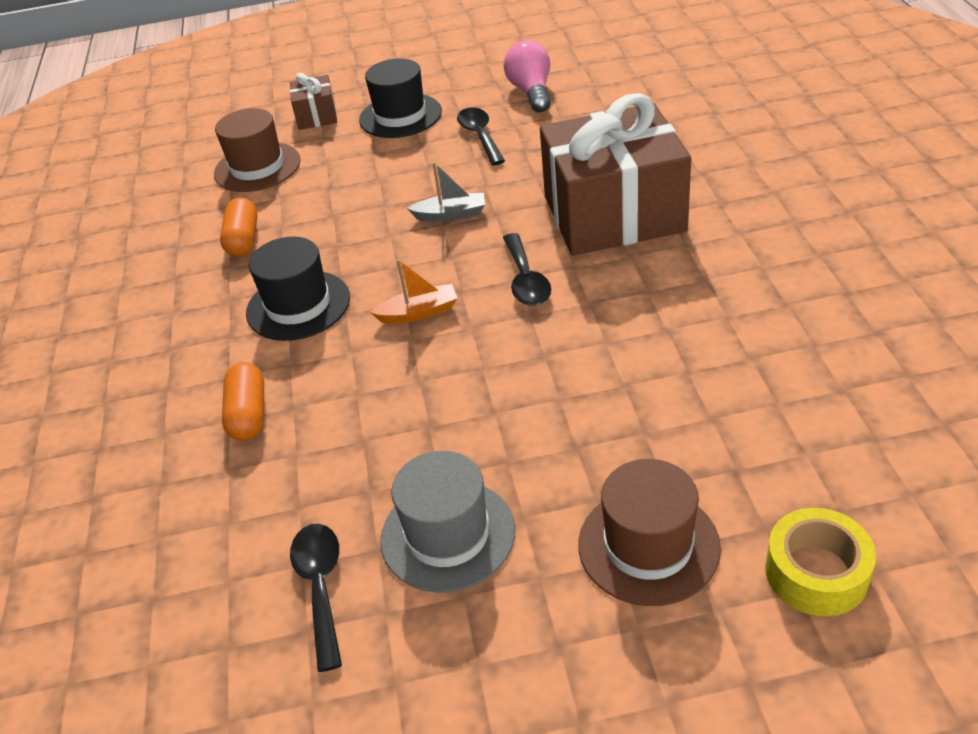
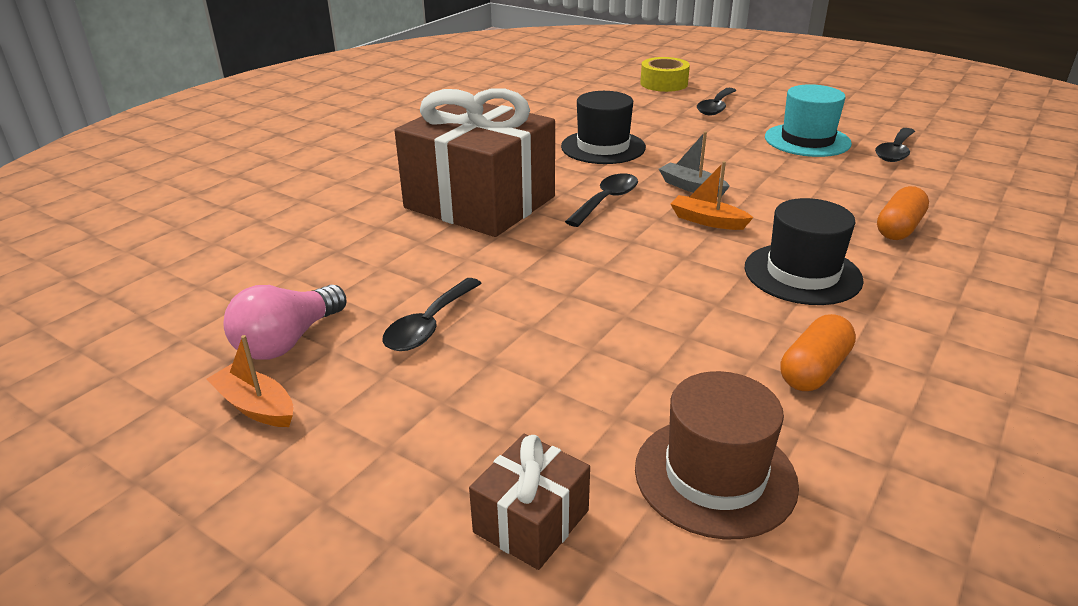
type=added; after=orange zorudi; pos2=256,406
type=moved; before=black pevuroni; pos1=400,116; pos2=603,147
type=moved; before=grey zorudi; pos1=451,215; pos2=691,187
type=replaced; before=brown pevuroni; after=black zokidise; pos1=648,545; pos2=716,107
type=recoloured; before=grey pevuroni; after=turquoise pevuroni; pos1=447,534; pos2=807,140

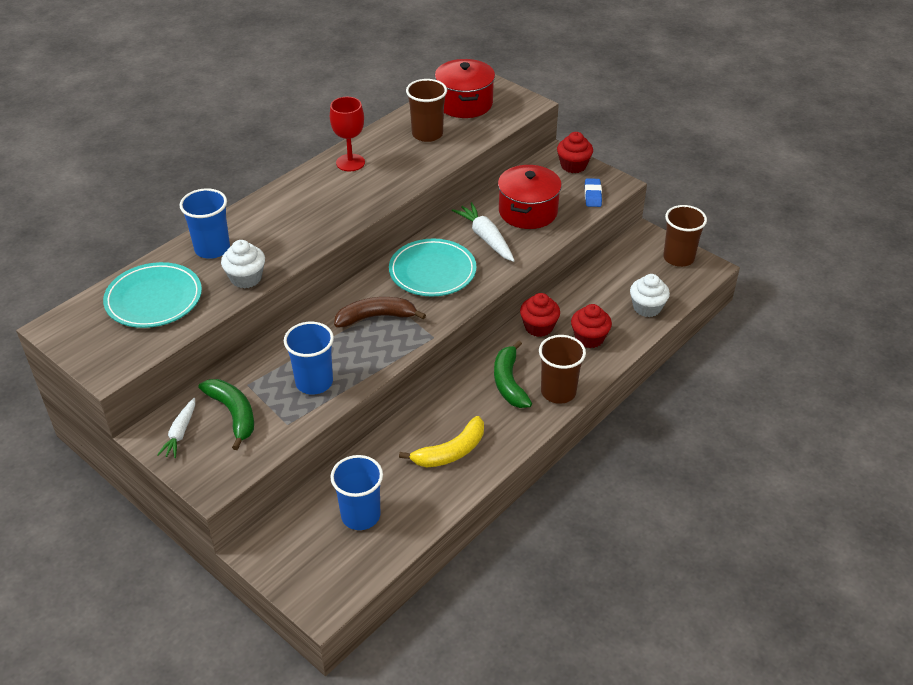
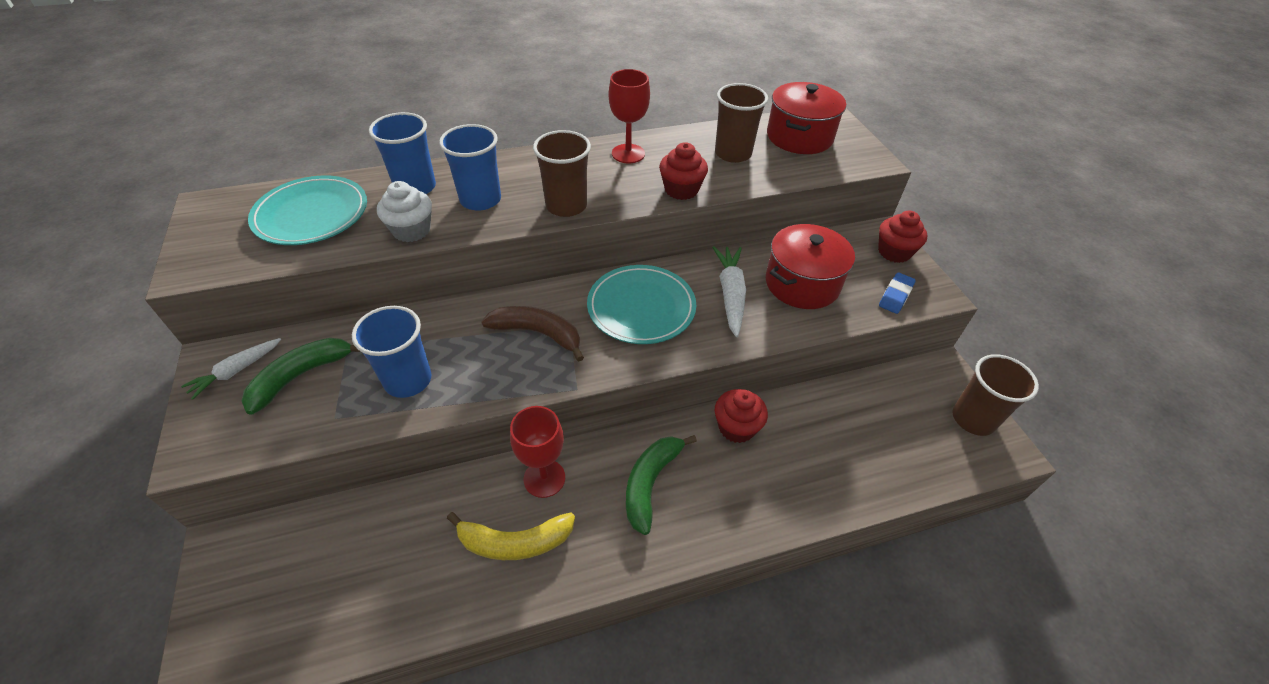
type=turned; before=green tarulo; pos1=233,414; pos2=301,376; turn=-135
type=moved; before=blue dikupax; pos1=360,515; pos2=480,200
type=added; after=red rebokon; pos2=544,478
type=moved; before=brown dikupax; pos1=558,392; pos2=566,206
type=moved; before=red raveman; pos1=589,338; pos2=681,190
type=removed; before=white raveman; pos1=647,308

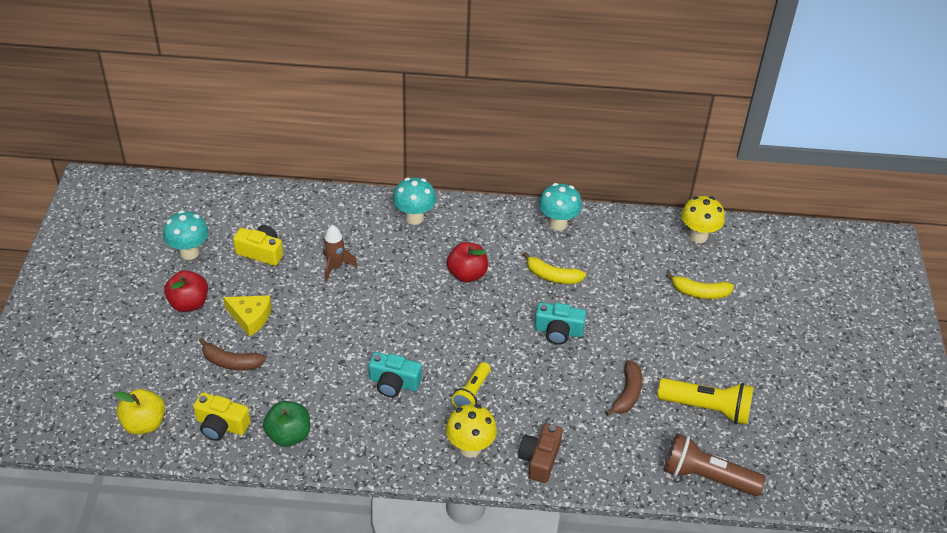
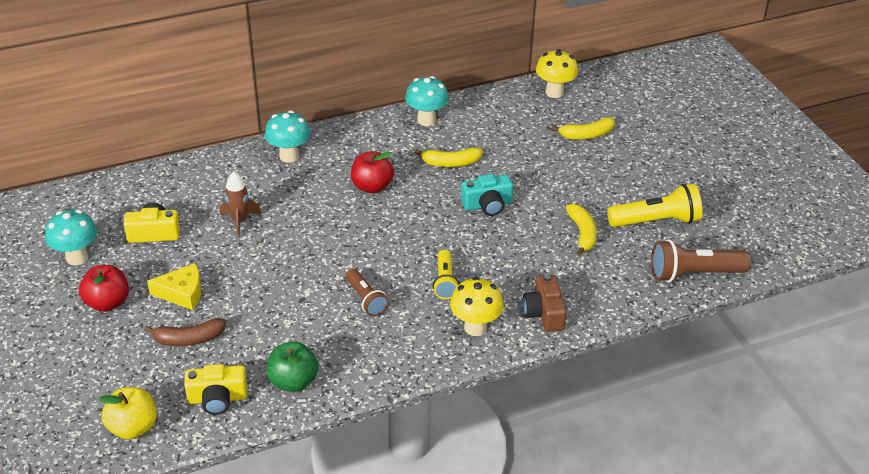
type=replaced; before=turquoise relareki; after=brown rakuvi; pos1=394,383; pos2=366,299
type=recoloured; before=brown tarulo; after=yellow tarulo; pos1=627,393; pos2=582,233

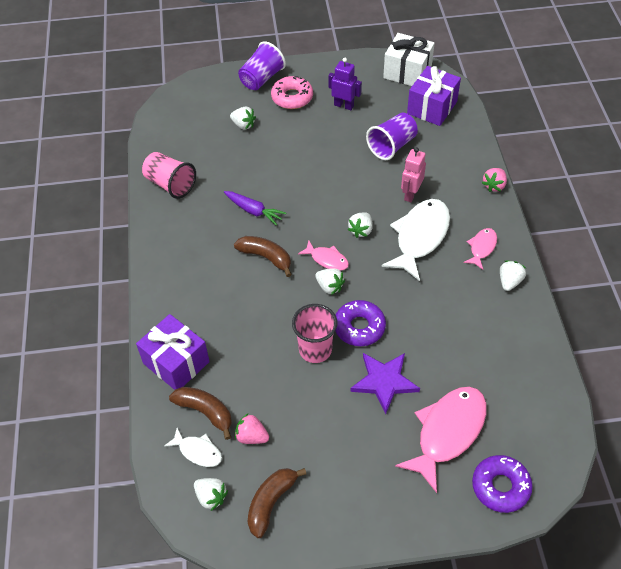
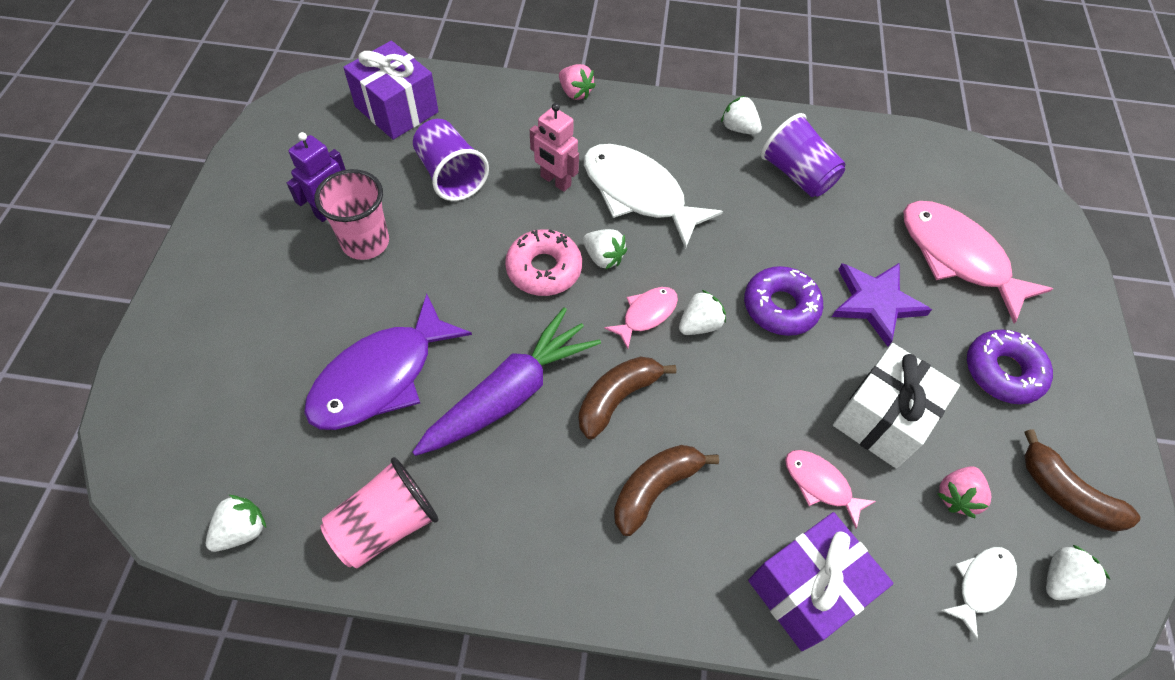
type=moved; before=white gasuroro; pos1=243,125; pos2=242,530
type=added; after=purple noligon; pos2=381,377
type=moved; before=pink dikupax; pos1=315,350; pos2=365,242
type=resized; before=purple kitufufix; pos1=254,211; pos2=510,394; scale=1.7
type=moved; before=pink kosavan; pos1=292,97; pos2=544,269
type=moved; before=brown tarulo; pos1=205,412; pos2=654,488
type=moved; before=purple dikupax; pos1=262,78; pos2=797,175
type=moved; before=pink noligon; pos1=482,247; pos2=820,484
type=moved; before=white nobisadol; pos1=407,72; pos2=882,419
type=moved; before=purple kosavan; pos1=500,486; pos2=1002,372

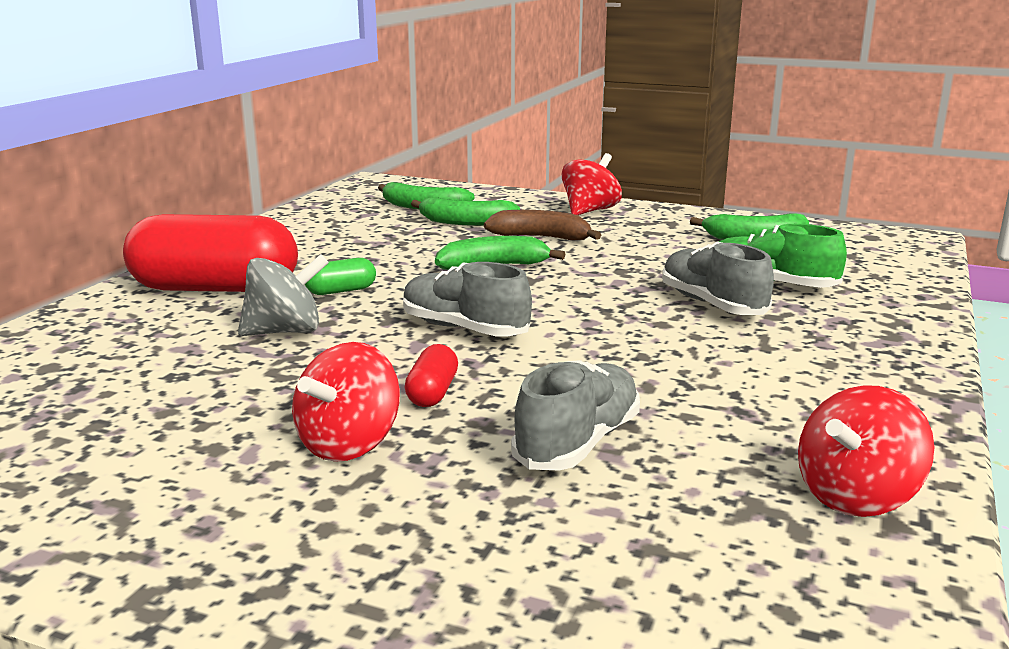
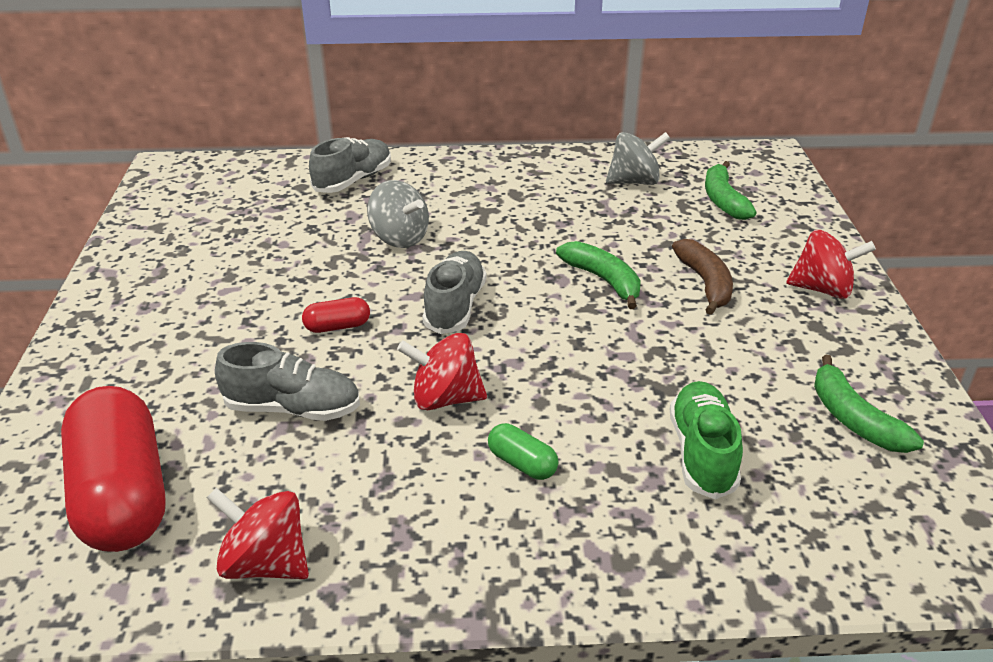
type=moved; before=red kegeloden; pos1=215,289; pos2=122,495
type=moved; before=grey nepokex; pos1=712,304; pos2=353,180
type=moved; before=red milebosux; pos1=349,444; pos2=445,398
type=moved; before=green kegeloden; pos1=341,291; pos2=522,463
type=added; after=grey milebosux; pos2=634,182
type=removed; before=green tarulo; pos1=465,222

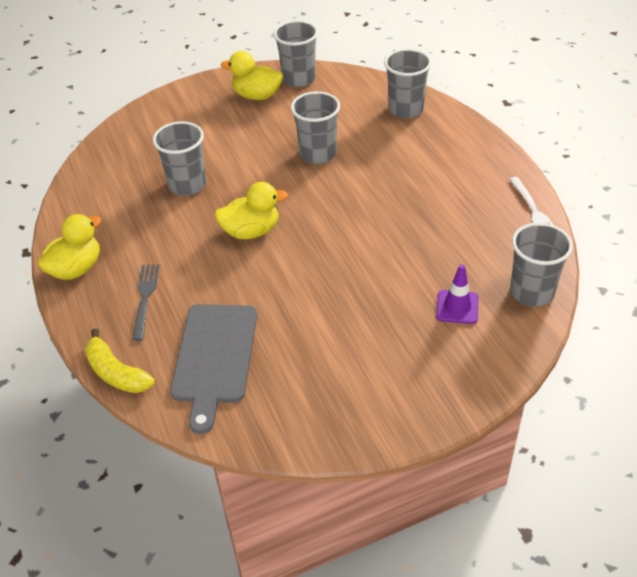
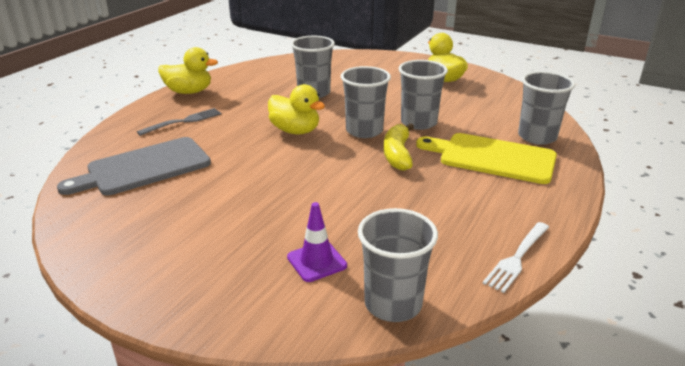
type=moved; before=grey dikupax; pos1=298,79; pos2=364,131
type=moved; before=yellow tarulo; pos1=116,372; pos2=397,154
type=added; after=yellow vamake; pos2=492,158

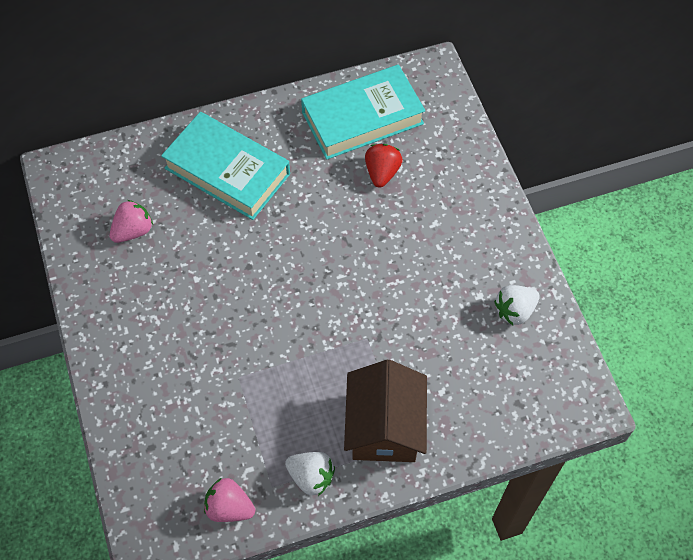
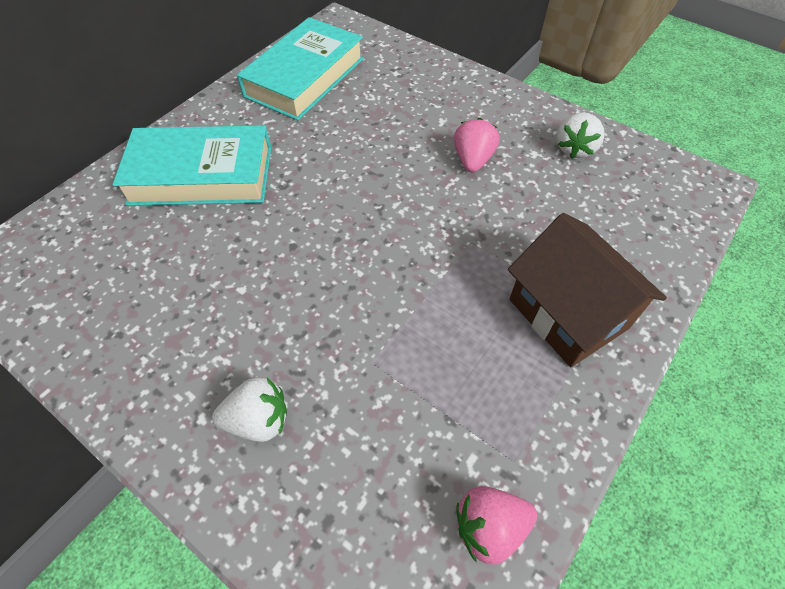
type=moved; before=white gasuroro; pos1=311,477; pos2=258,420
type=moved; before=pink gasuroro; pos1=133,231; pos2=472,160
type=removed; before=red gasuroro; pos1=382,173

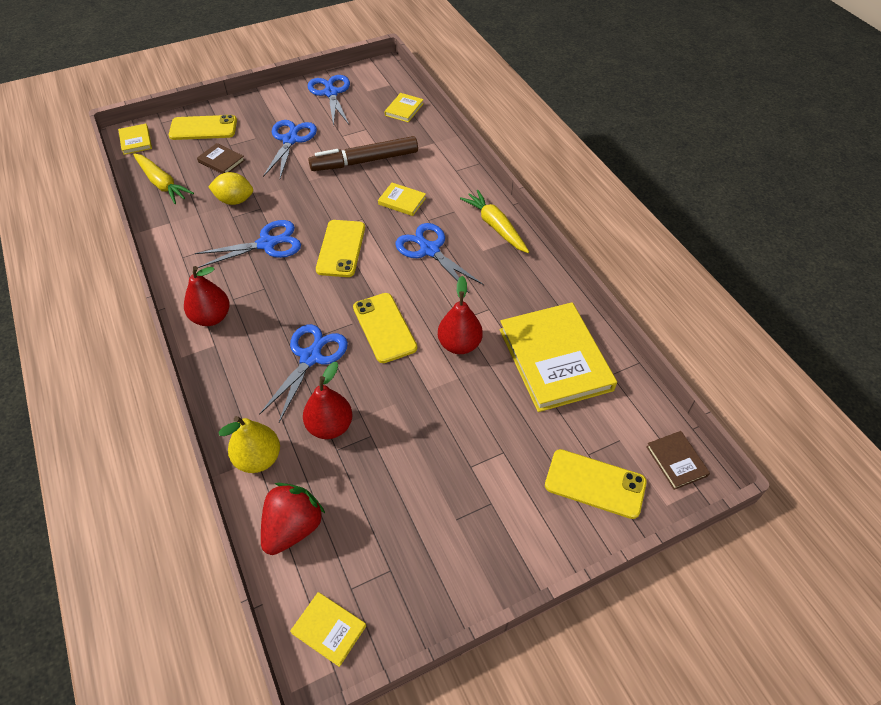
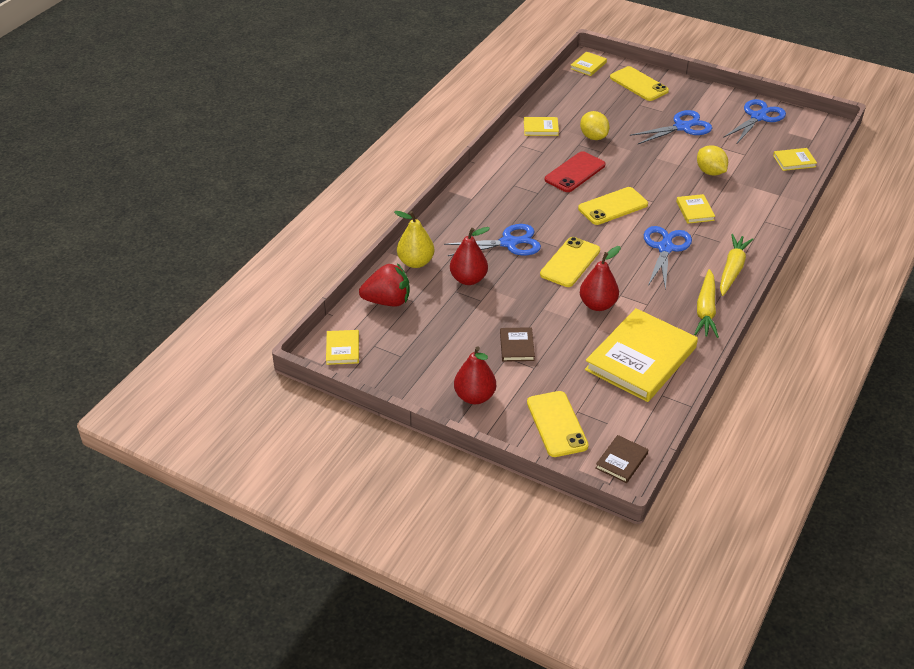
type=moved; before=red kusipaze; pos1=211,317; pos2=474,397
type=moved; before=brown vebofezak; pos1=221,161; pos2=517,346
type=added; after=yellow vebofezak; pos2=541,128
type=replaced; before=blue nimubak; after=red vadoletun; pos1=267,244; pos2=575,172
type=moved; before=yellow kitufufix; pos1=162,183; pos2=706,310
type=replaced; before=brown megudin; after=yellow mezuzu; pos1=365,161; pos2=710,172

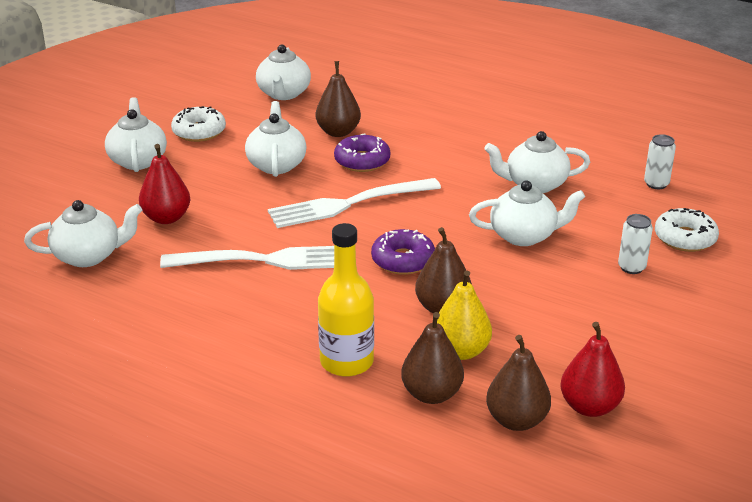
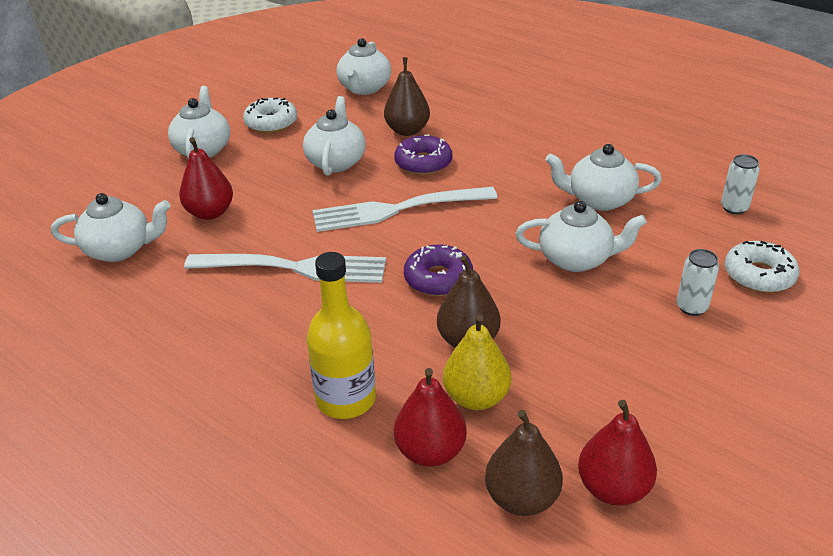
type=recoloured; before=brown kusipaze; after=red kusipaze; pos1=431,394; pos2=430,451

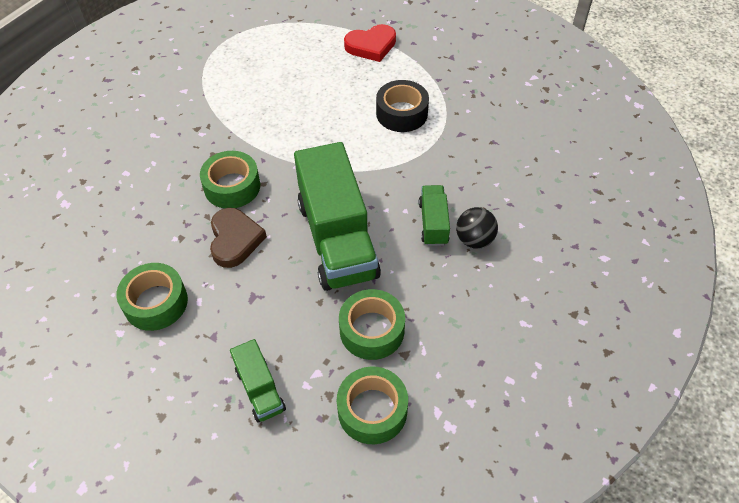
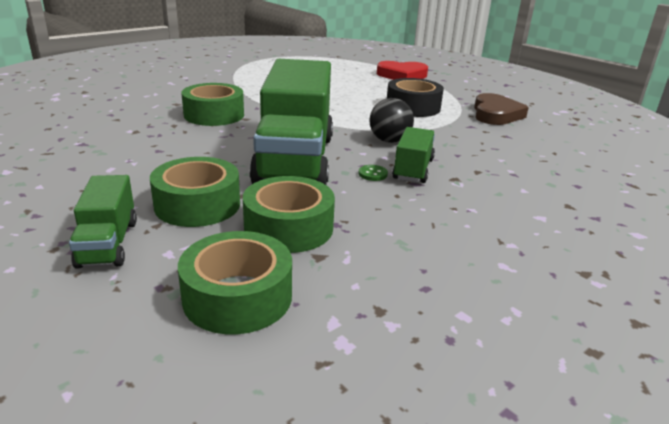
type=moved; before=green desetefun; pos1=156,303; pos2=197,205
type=added; after=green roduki; pos2=372,174
type=moved; before=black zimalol; pos1=474,240; pos2=389,141
type=moved; before=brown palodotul; pos1=235,240; pos2=495,114

